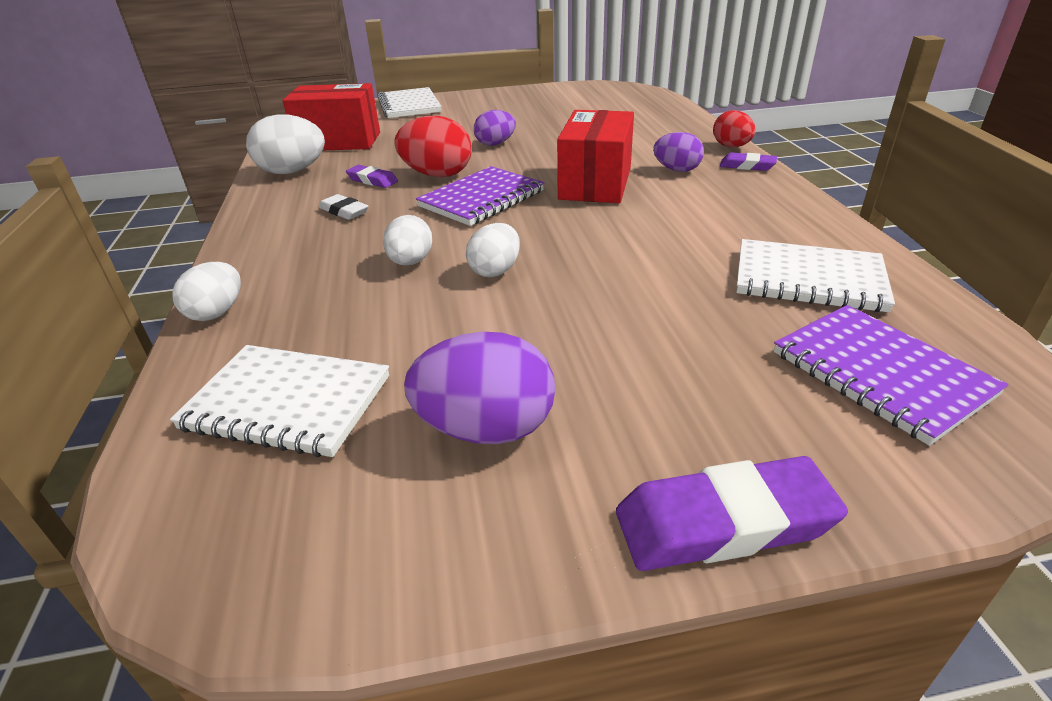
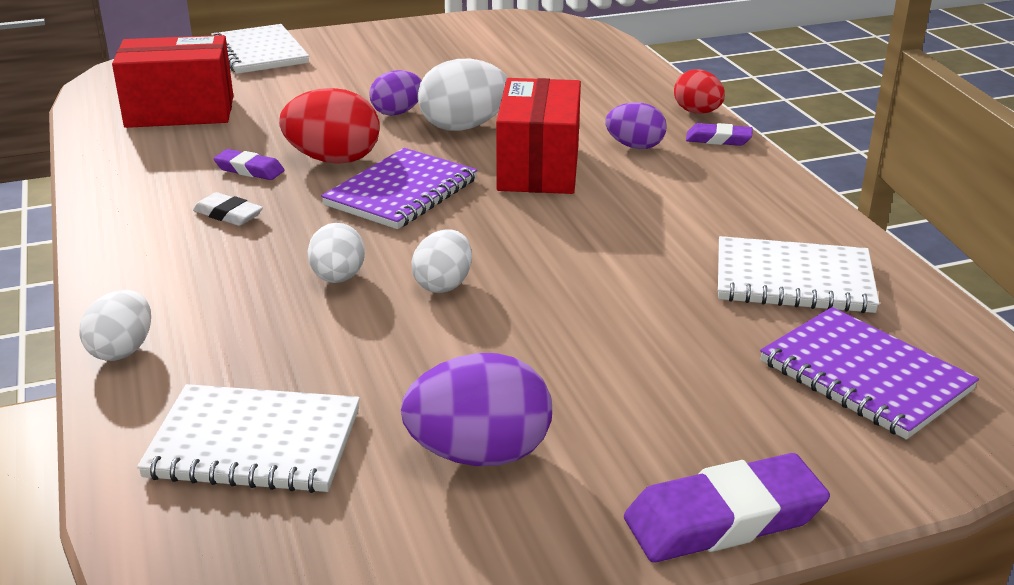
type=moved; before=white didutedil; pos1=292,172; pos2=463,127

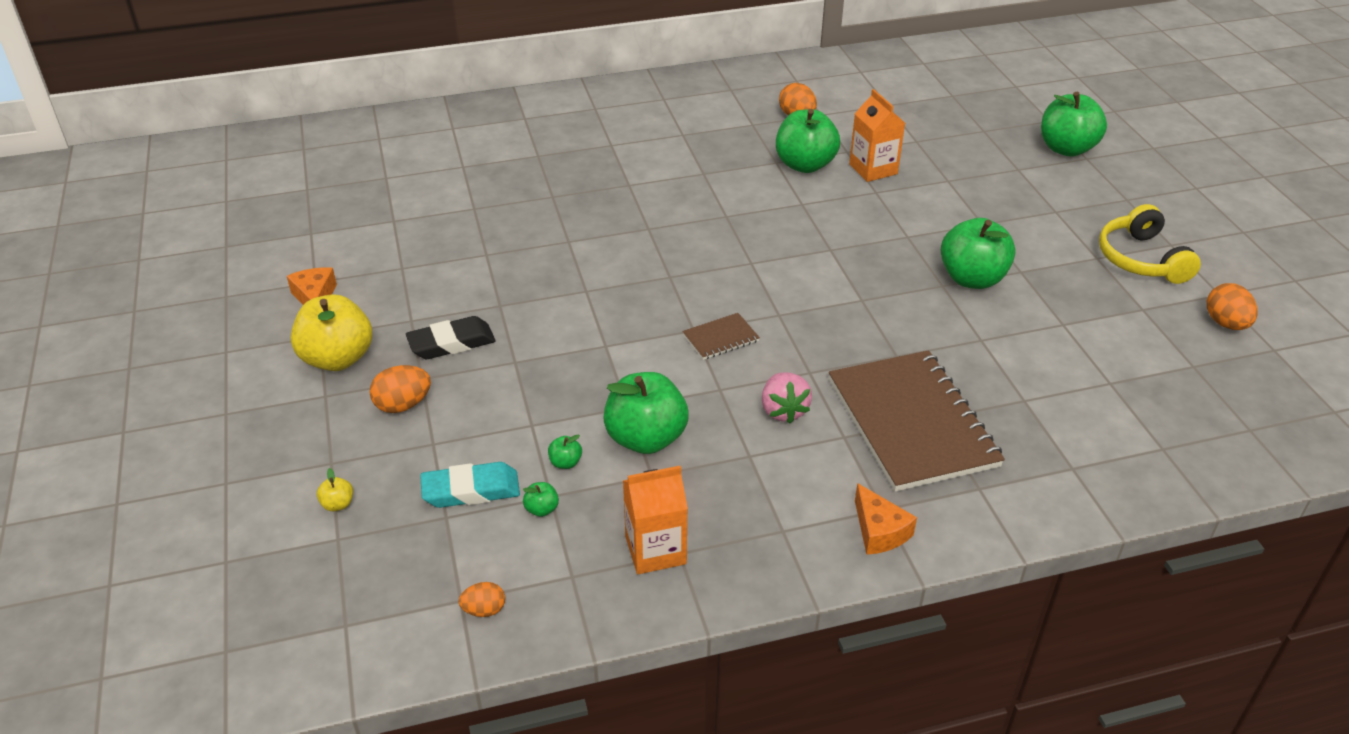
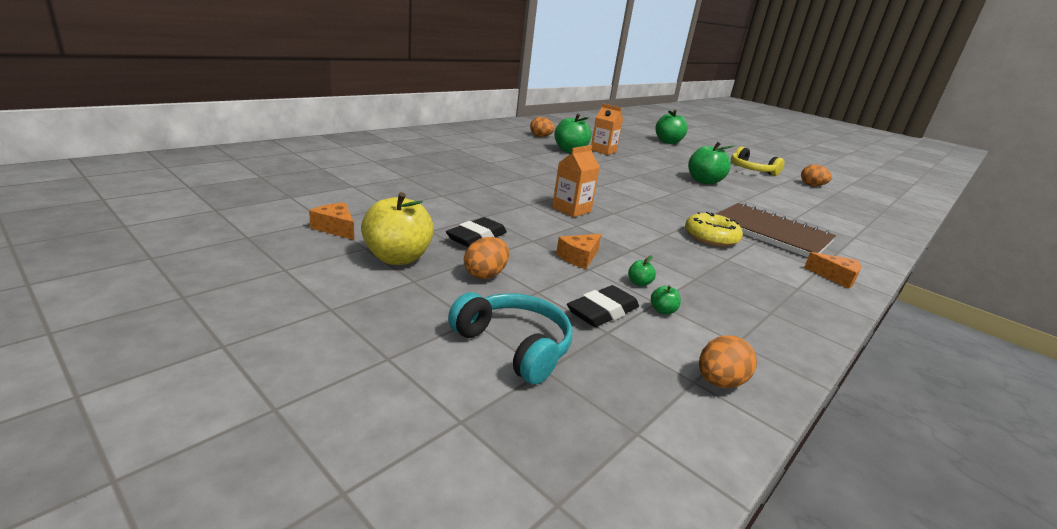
type=replaced; before=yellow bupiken; after=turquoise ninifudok; pos1=338,504; pos2=514,346
type=moved; before=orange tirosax; pos1=655,550; pos2=571,210
type=added; after=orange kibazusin; pos2=579,258
type=recoloured; before=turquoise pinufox; after=black pinufox; pos1=471,490; pos2=602,312
type=replaced; before=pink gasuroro; after=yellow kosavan; pos1=783,410; pos2=710,238
type=resized; before=orange didutedil; pos1=484,610; pos2=719,382; scale=1.57
type=removed; before=green bupiken; pos1=646,438
type=removed; before=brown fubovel; pos1=720,338

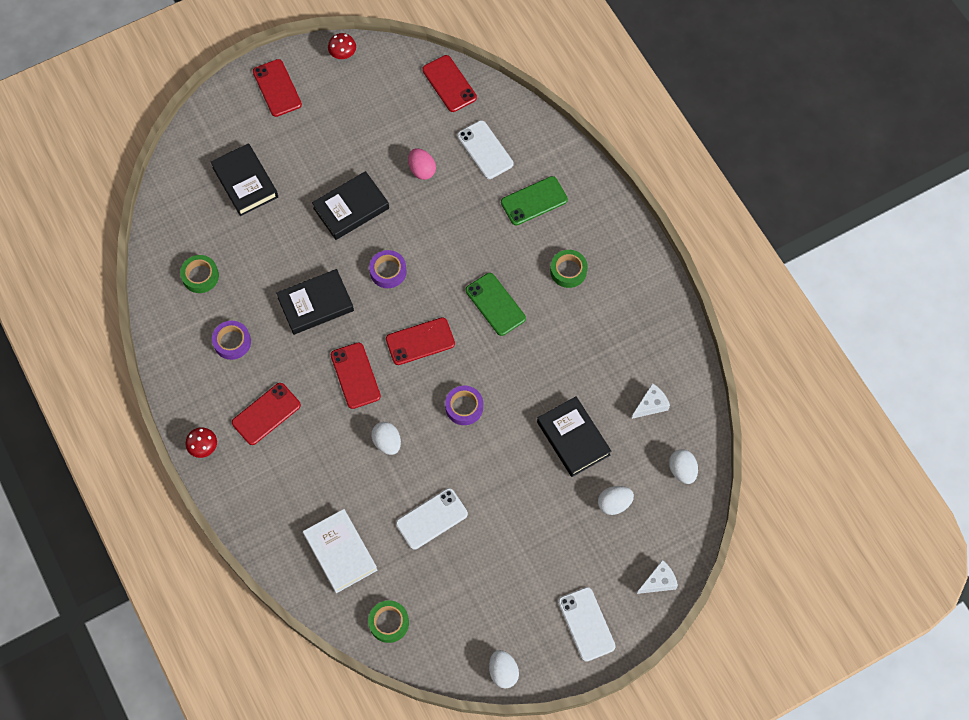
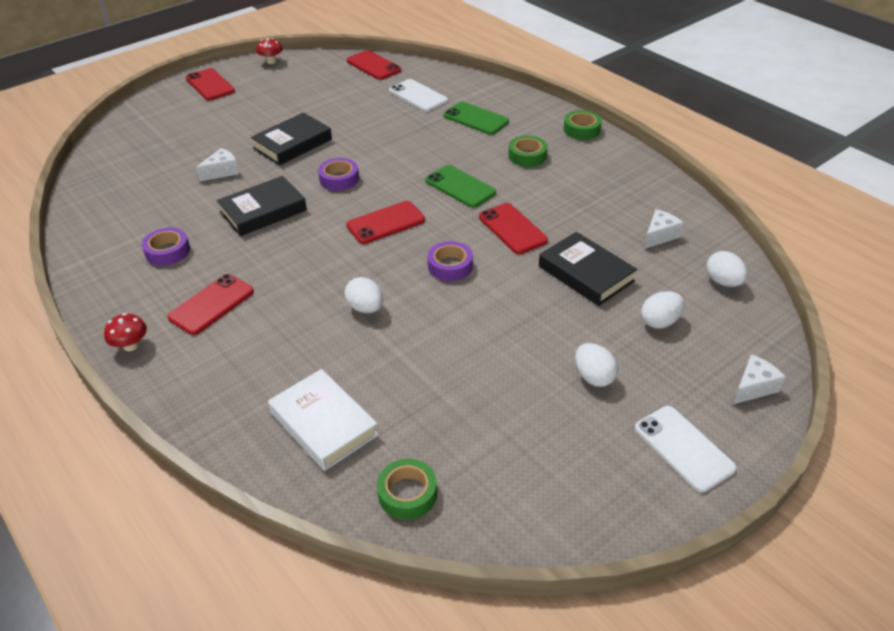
type=added; after=white kibazusin; pos2=222,172
type=turned; before=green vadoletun; pos1=534,201; pos2=476,119; turn=75
type=moved; before=red vadoletun; pos1=355,375; pos2=512,229
type=moved; before=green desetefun; pos1=200,276; pos2=581,130
type=moved; before=white didutedil; pos1=503,672; pos2=593,377
type=removed; before=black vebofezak; pos1=245,182
type=removed; before=white vadoletun; pos1=431,519
type=removed; before=pink didutedil; pos1=422,170

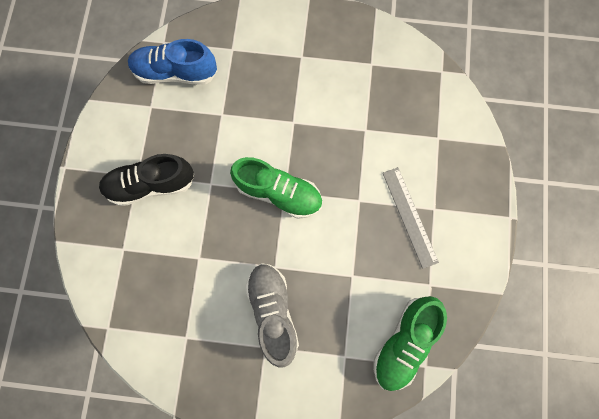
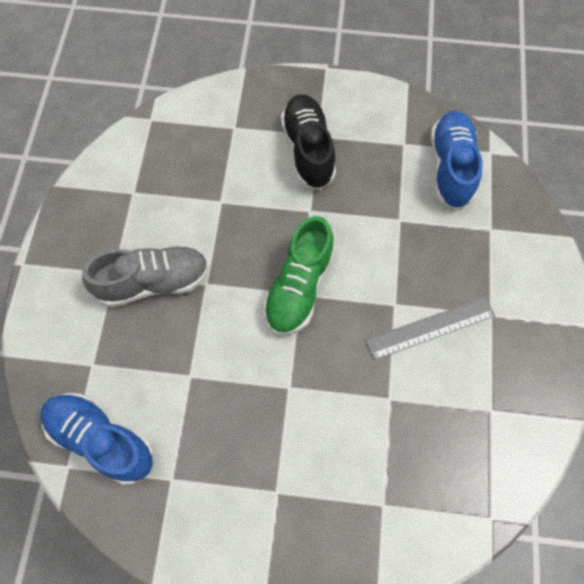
type=recoloured; before=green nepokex; after=blue nepokex; pos1=403,341; pos2=102,439
type=moved; before=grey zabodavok; pos1=409,217; pos2=430,328

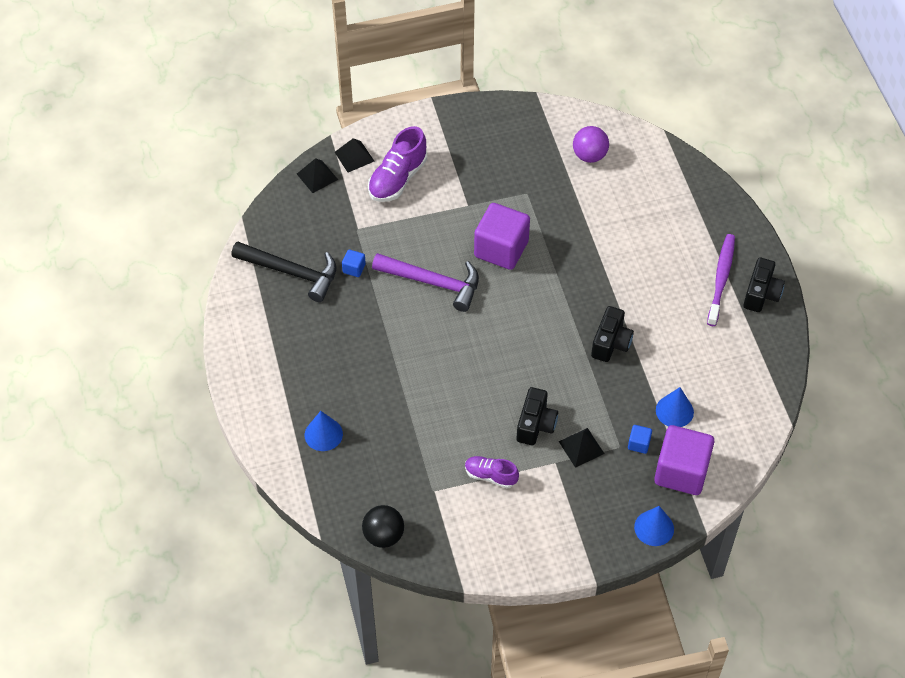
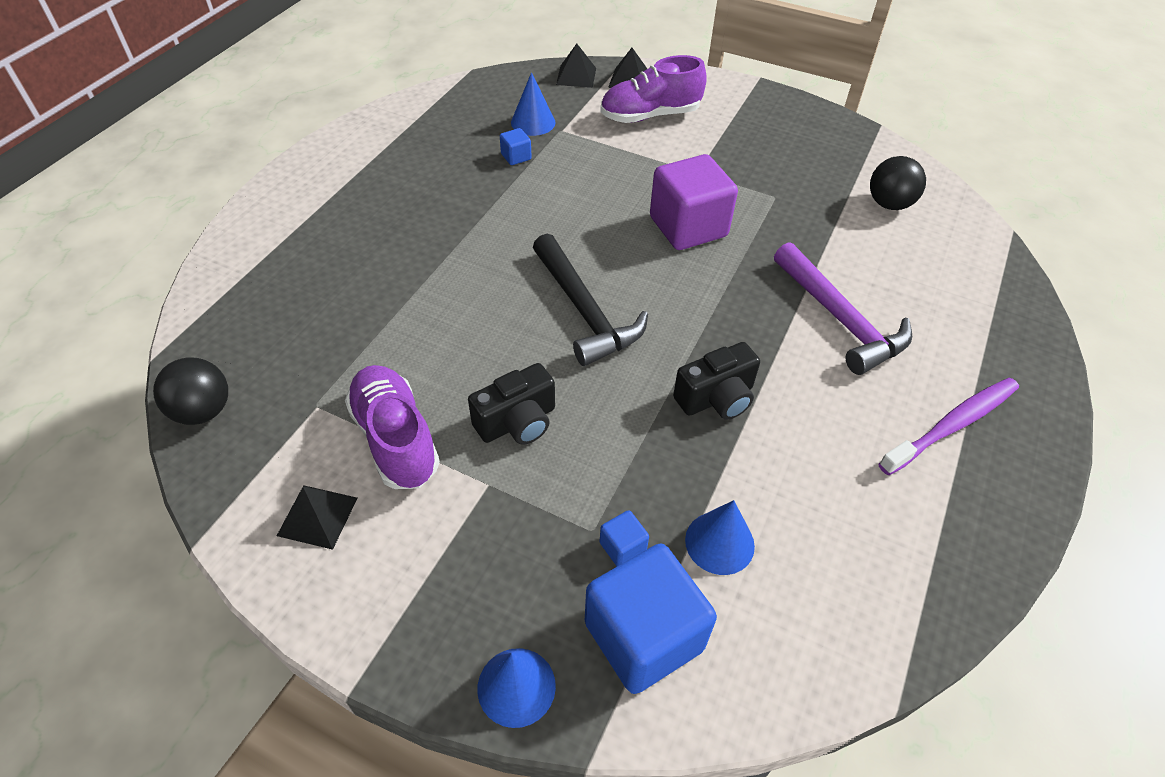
type=moved; before=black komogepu; pos1=581,447; pos2=317,516
type=resized; before=purple nepokex; pos1=490,476; pos2=395,439; scale=1.66
type=moved; before=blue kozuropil; pos1=323,434; pos2=533,122
type=moved; before=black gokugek; pos1=291,272; pos2=584,311
type=recoloured; before=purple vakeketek; after=blue vakeketek; pos1=681,472; pos2=643,636
type=moved; before=purple gokugek; pos1=433,283; pos2=840,319
type=recoloured; before=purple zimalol; after=black zimalol; pos1=589,155; pos2=889,204
type=removed; before=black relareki; pos1=761,294

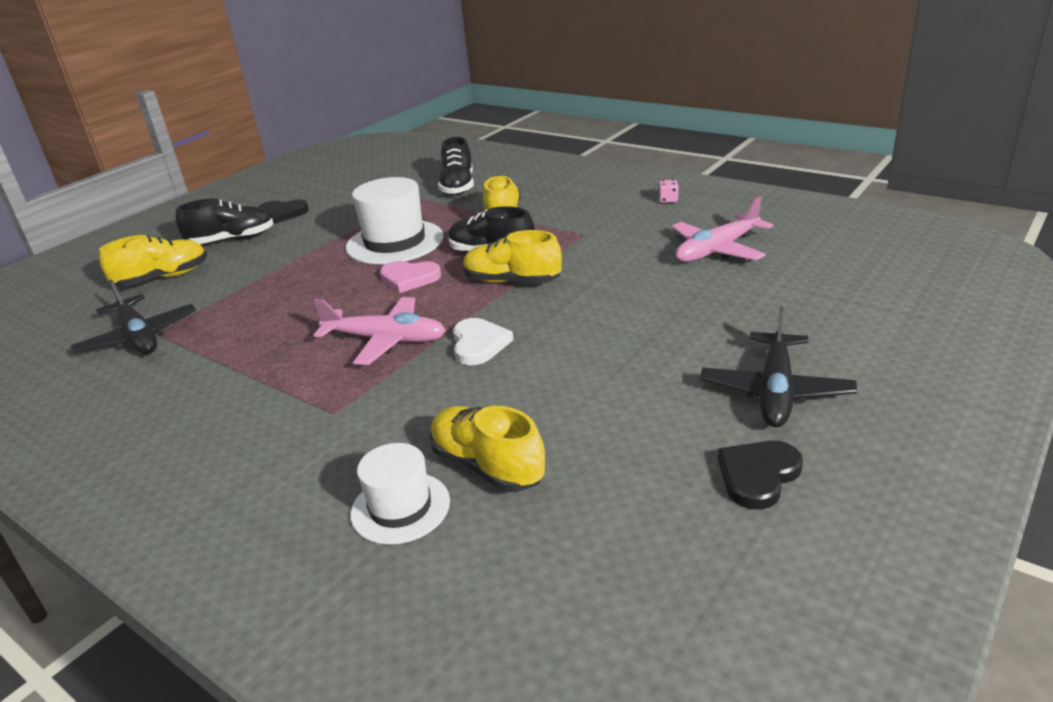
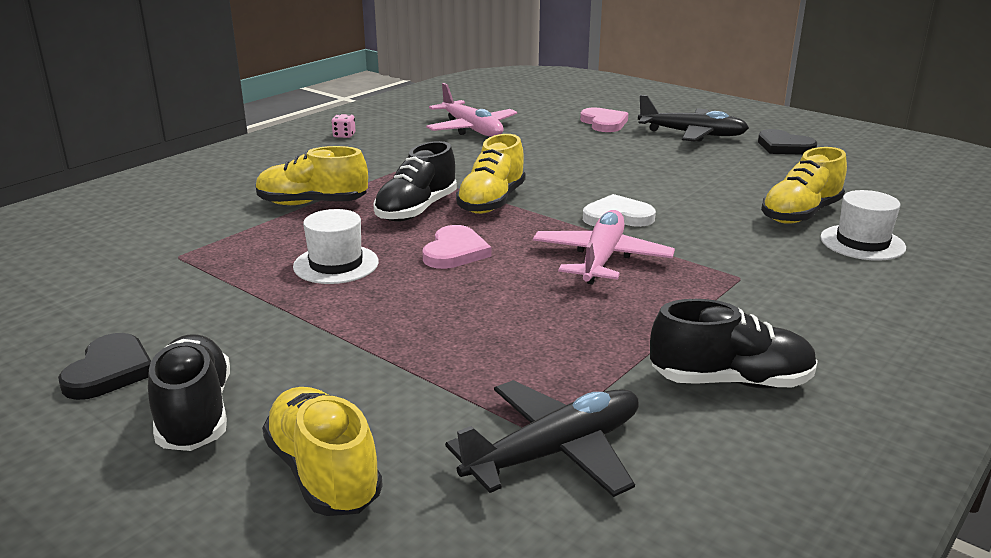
type=resized; before=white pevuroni; pos1=395,242; pos2=336,264; scale=0.61
type=added; after=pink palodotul; pos2=604,123
type=moved; before=black nepokex; pos1=458,187; pos2=730,381

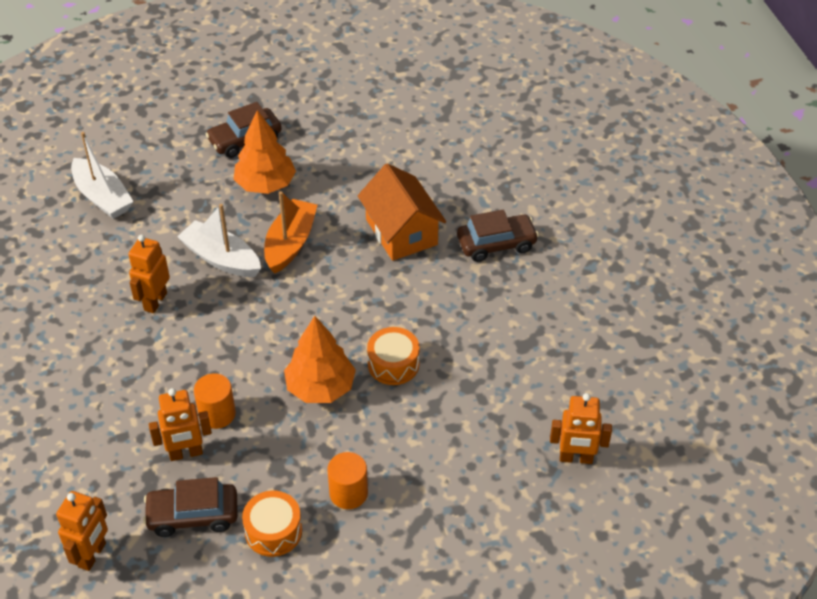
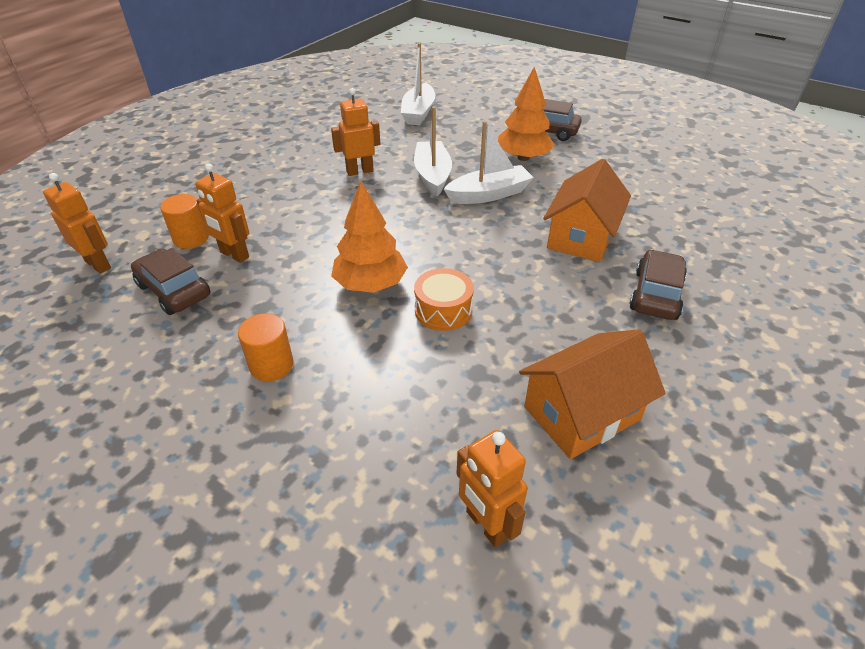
type=turned; before=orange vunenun; pos1=92,555; pos2=98,264; turn=-120
type=moved; before=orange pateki; pos1=217,414; pos2=191,238
type=recoloured; before=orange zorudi; after=white zorudi; pos1=290,243; pos2=489,194
type=added; after=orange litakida; pos2=581,413
type=turned; before=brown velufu; pos1=496,244; pos2=655,295; turn=-105
type=removed; before=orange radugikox; pos1=273,531

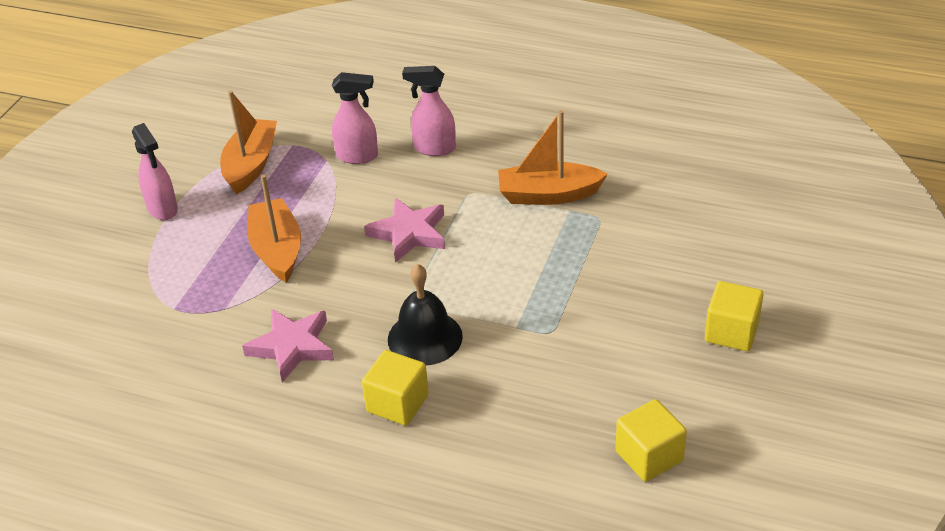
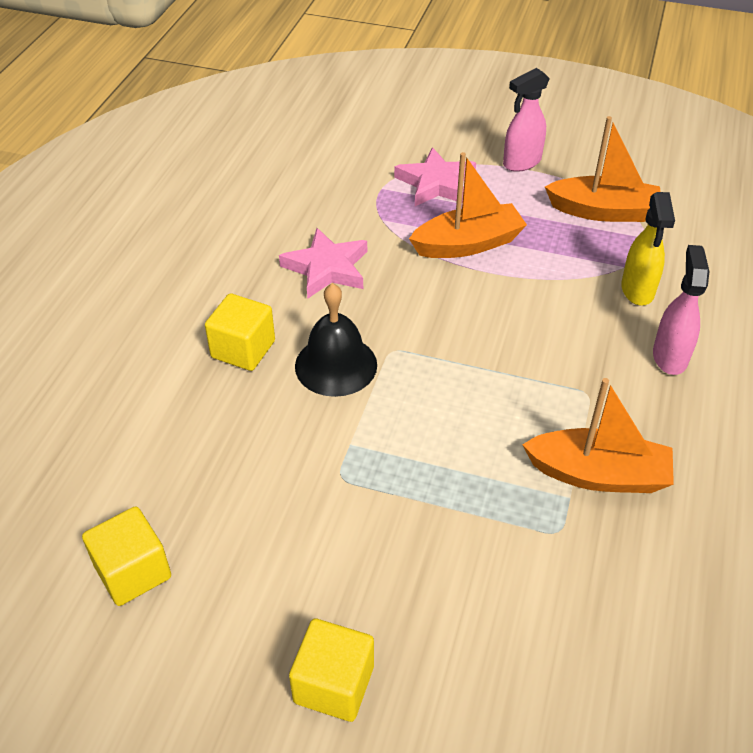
type=moved; before=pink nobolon; pos1=409,233; pos2=436,183
type=turned; before=orange zorudi; pos1=548,195; pos2=598,474; turn=105
type=recoloured; before=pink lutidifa; after=yellow lutidifa; pos1=358,156; pos2=637,291

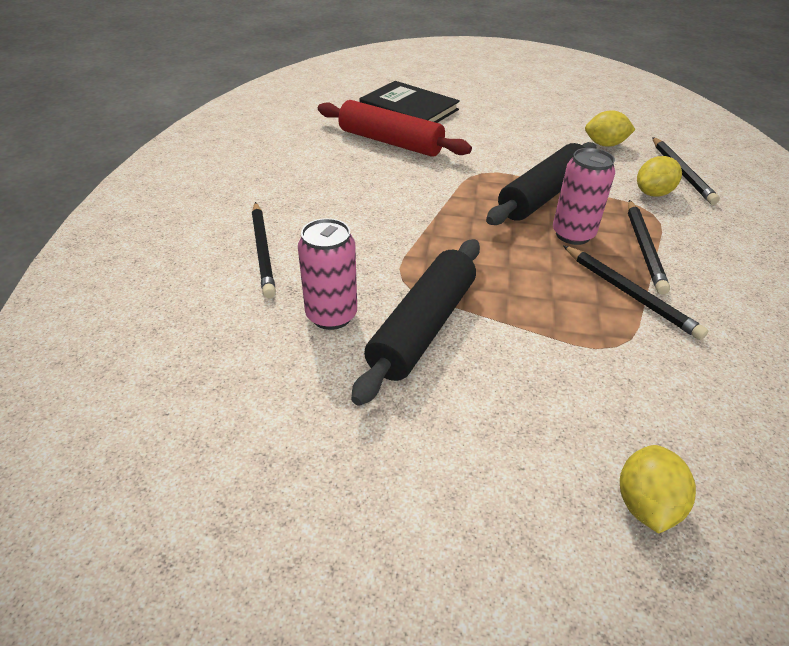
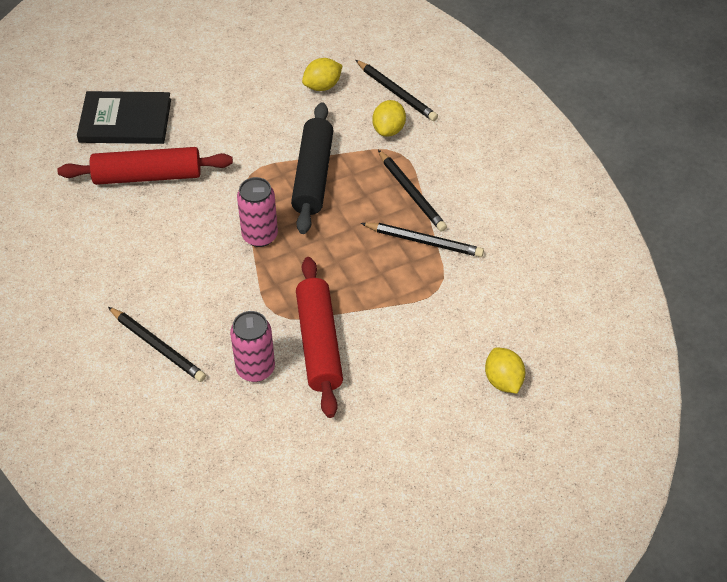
type=moved; before=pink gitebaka; pos1=573,234; pos2=260,236
type=recoloured; before=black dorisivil; after=red dorisivil; pos1=423,327; pos2=319,343

